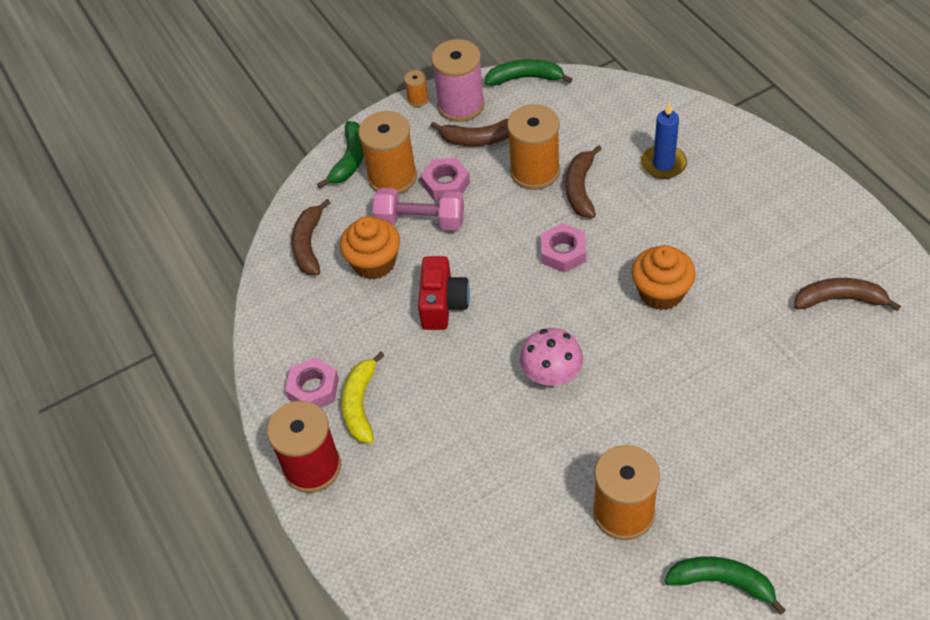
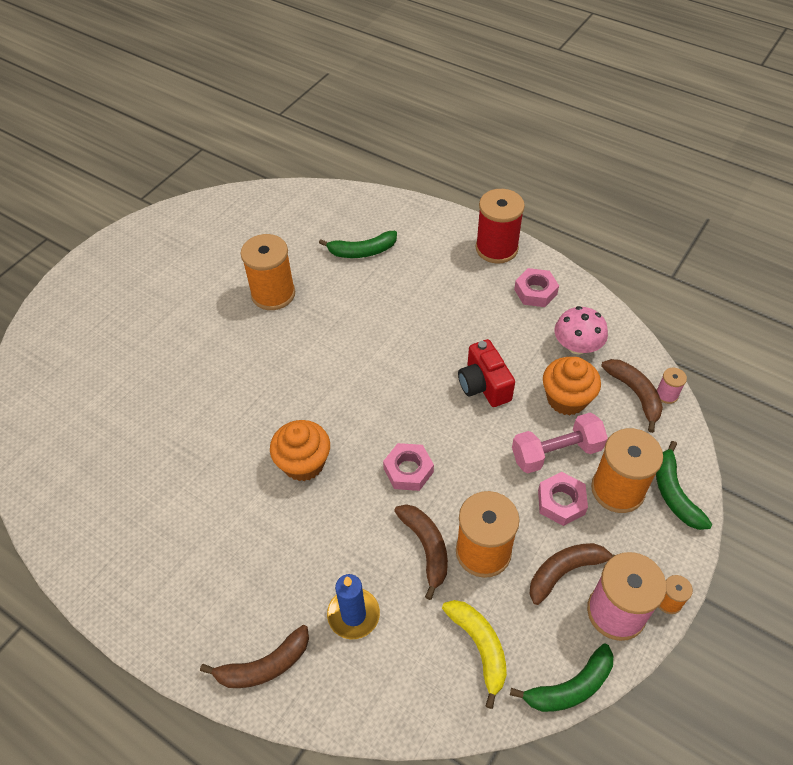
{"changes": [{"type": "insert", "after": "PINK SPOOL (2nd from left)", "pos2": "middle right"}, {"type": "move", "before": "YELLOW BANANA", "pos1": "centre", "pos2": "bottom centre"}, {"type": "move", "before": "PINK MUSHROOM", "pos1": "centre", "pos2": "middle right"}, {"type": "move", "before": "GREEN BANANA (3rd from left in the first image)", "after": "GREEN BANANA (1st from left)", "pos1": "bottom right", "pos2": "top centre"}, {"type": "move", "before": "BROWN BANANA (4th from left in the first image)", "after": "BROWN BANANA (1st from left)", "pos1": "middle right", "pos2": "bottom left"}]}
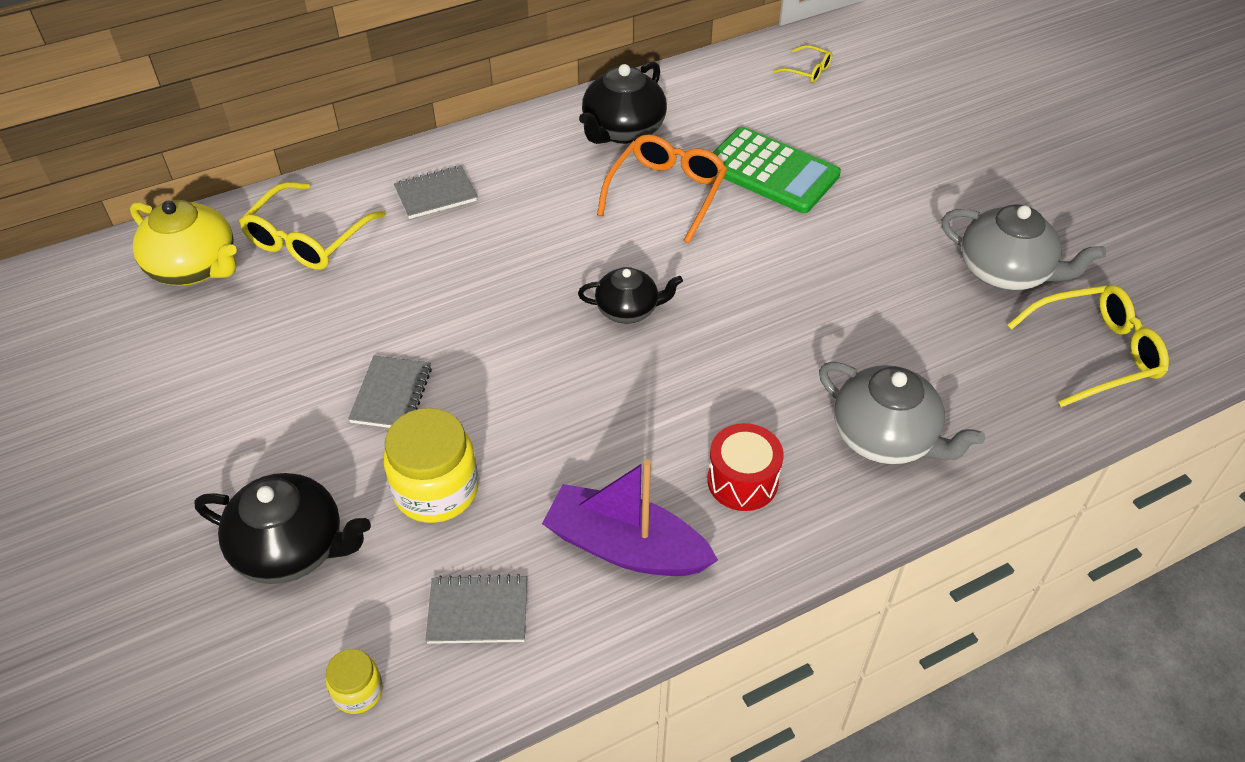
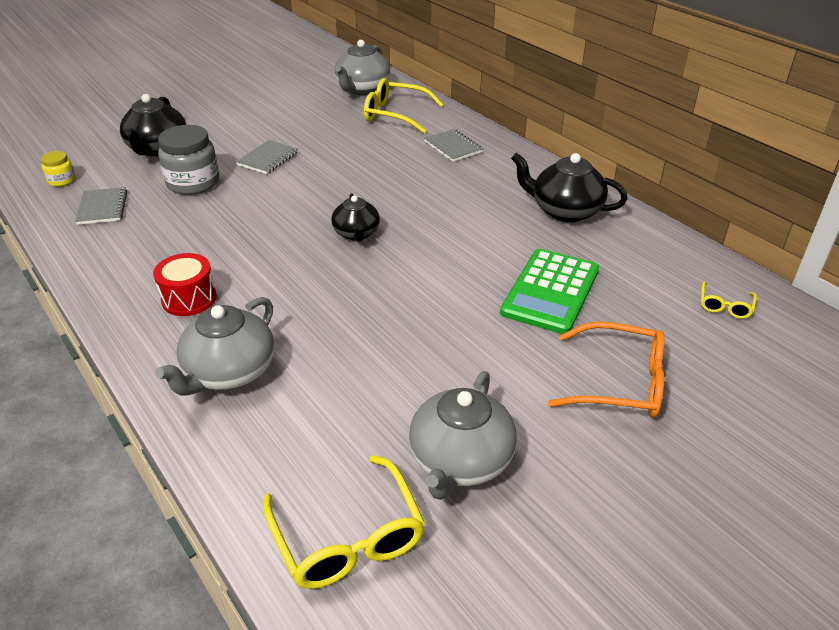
{"changes": [{"type": "delete", "before": "PURPLE BOAT", "pos1": "bottom centre"}, {"type": "move", "before": "ORANGE GLASSES", "pos1": "top centre", "pos2": "middle right"}, {"type": "recolor", "before": "YELLOW TEAPOT", "after": "GREY TEAPOT (2nd from left)", "pos1": "top left", "pos2": "top centre"}, {"type": "recolor", "before": "YELLOW JAR (2nd from left)", "after": "GREY JAR", "pos1": "centre", "pos2": "top left"}, {"type": "rotate", "before": "GREY NOTEBOOK (1st from left in the first image)", "pos1": "middle left", "pos2": "top left", "turn": -60}]}
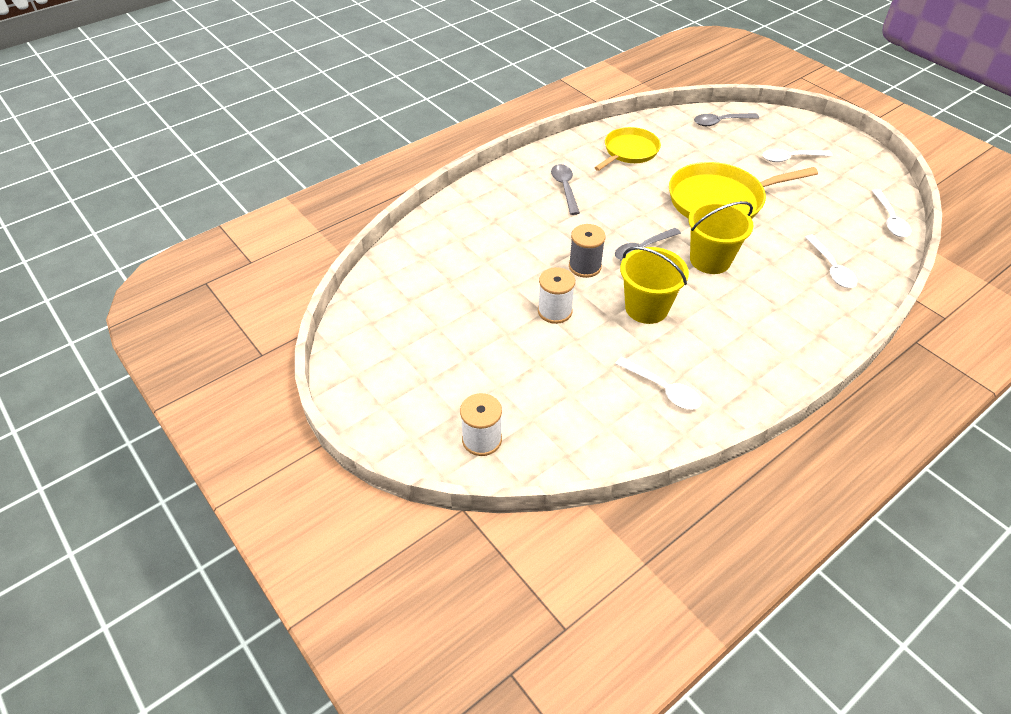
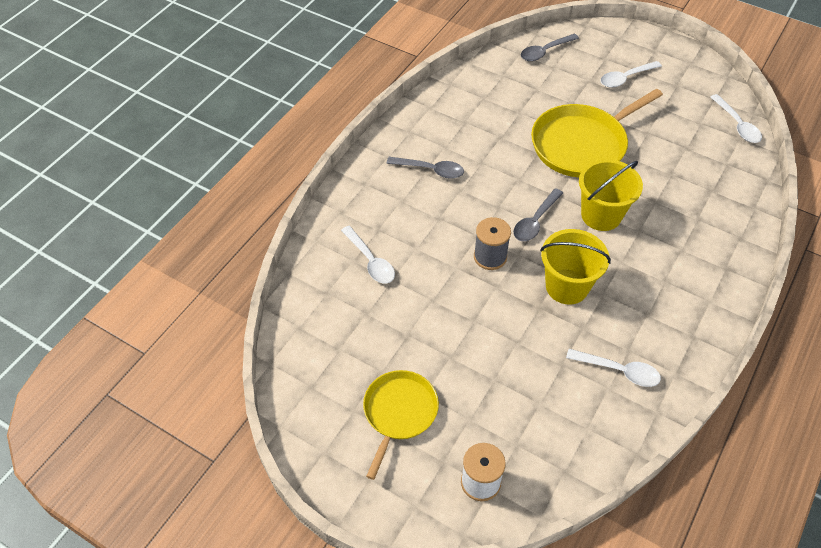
{"changes": [{"type": "delete", "before": "WHITE SPOOL (2nd from left)", "pos1": "centre"}, {"type": "move", "before": "YELLOW PAN (1st from left)", "pos1": "top centre", "pos2": "bottom centre"}, {"type": "move", "before": "WHITE SPOON (3rd from left in the first image)", "after": "WHITE SPOON (1st from left)", "pos1": "middle right", "pos2": "centre"}, {"type": "rotate", "before": "GREY SPOON (1st from left)", "pos1": "top centre", "pos2": "top centre", "turn": 135}]}
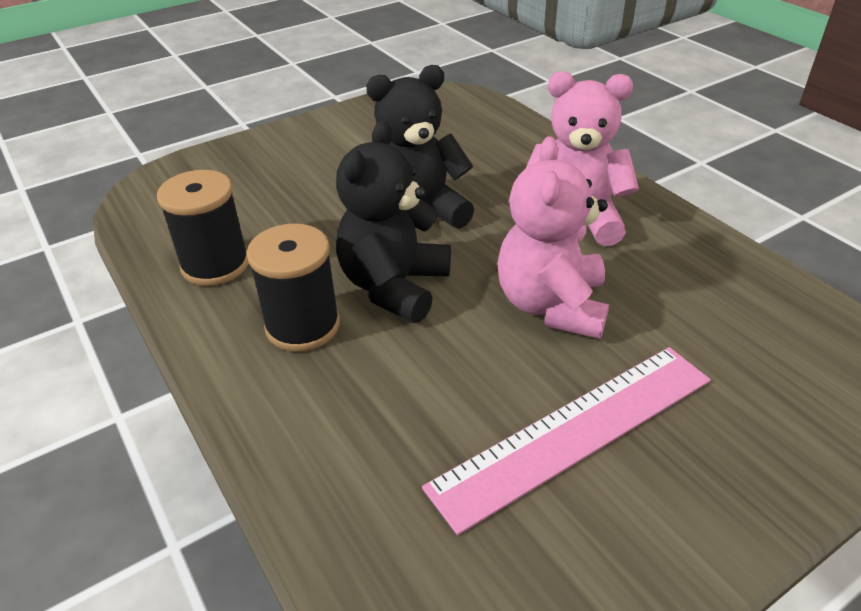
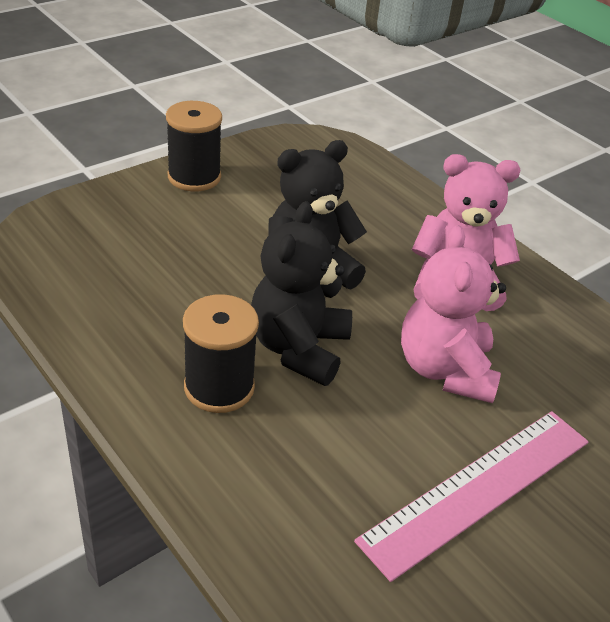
{"changes": [{"type": "move", "before": "BLACK SPOOL (1st from left)", "pos1": "middle left", "pos2": "top left"}]}
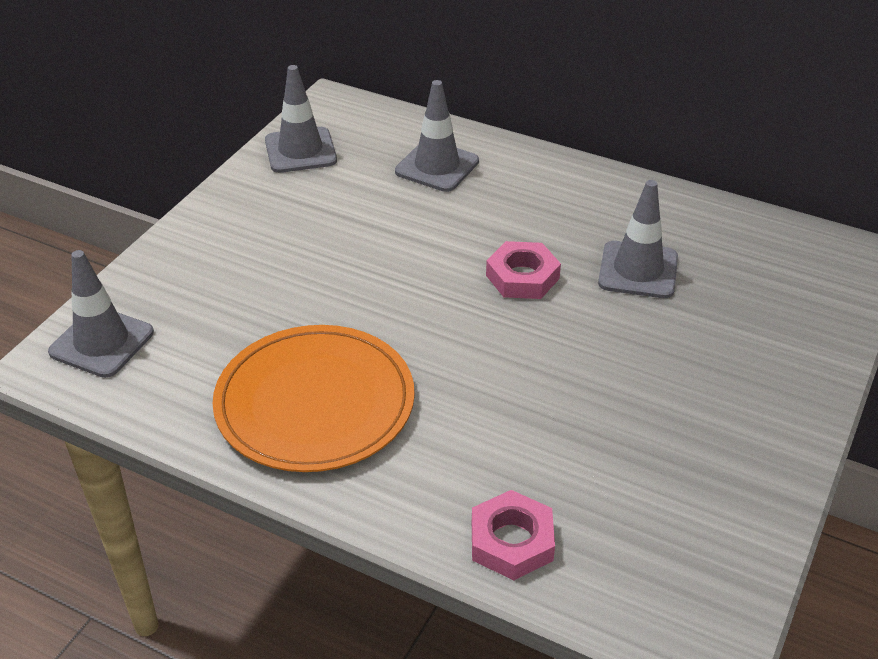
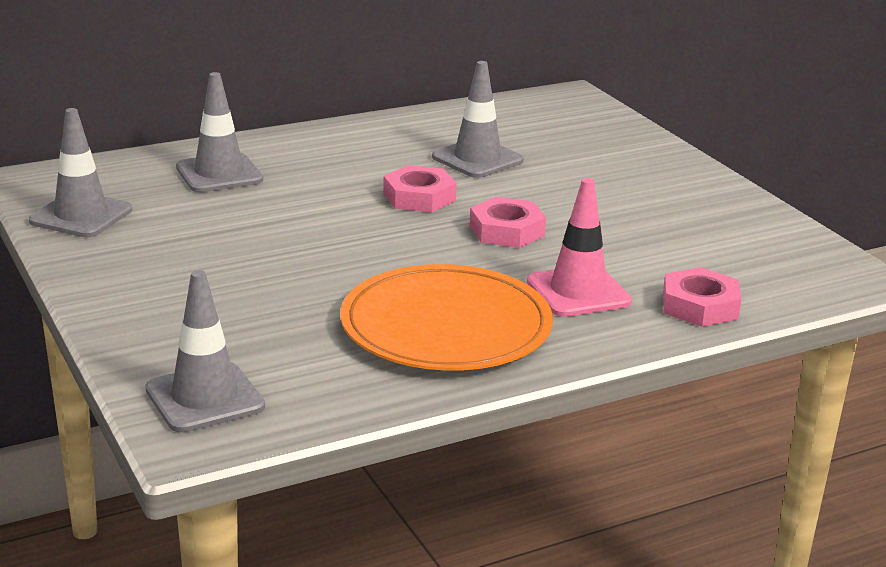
{"changes": [{"type": "insert", "after": "PINK NUT (2nd from left)", "pos2": "centre"}, {"type": "insert", "after": "PINK TRAFFIC CONE", "pos2": "centre"}]}
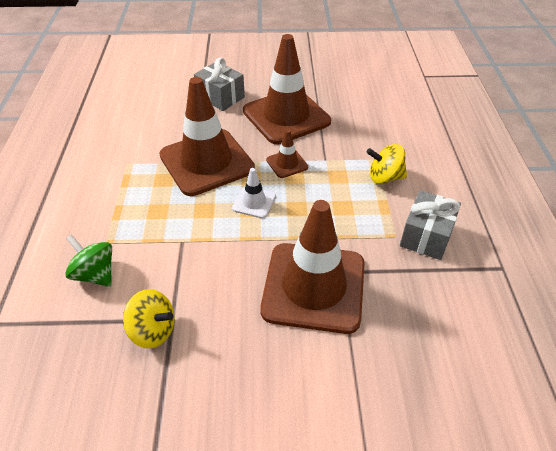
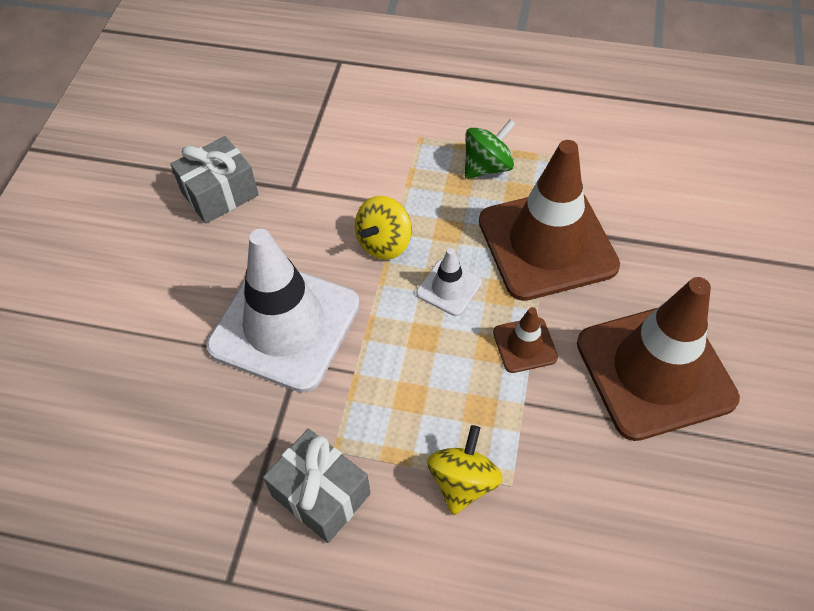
{"changes": [{"type": "move", "before": "GREEN SPINNING TOP", "pos1": "middle left", "pos2": "top centre"}, {"type": "move", "before": "YELLOW SPINNING TOP (1st from left)", "pos1": "bottom left", "pos2": "centre"}, {"type": "move", "before": "GREY GIFT (1st from left)", "pos1": "top centre", "pos2": "top left"}, {"type": "recolor", "before": "BROWN TRAFFIC CONE (4th from left)", "after": "WHITE TRAFFIC CONE (1st from left)", "pos1": "centre", "pos2": "centre"}]}
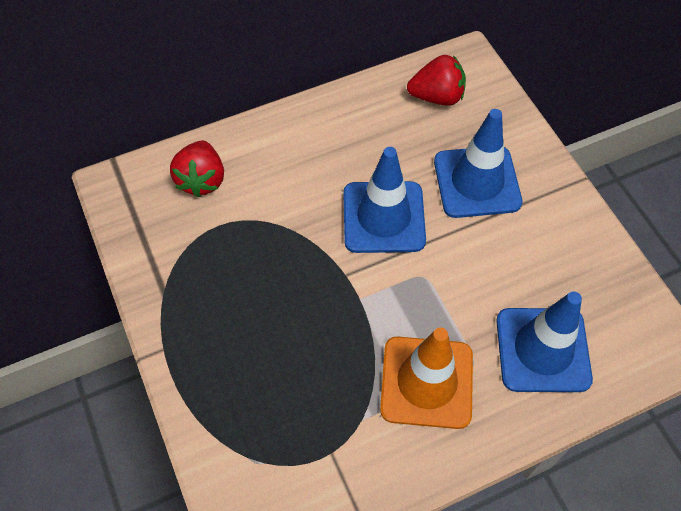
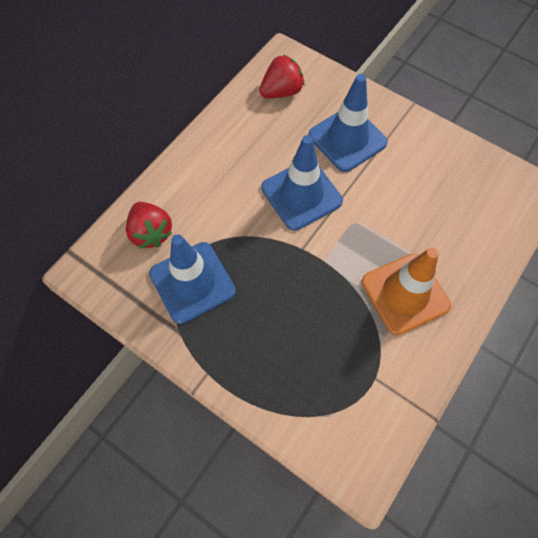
{"changes": [{"type": "move", "before": "BLUE TRAFFIC CONE (3rd from left in the first image)", "after": "BLUE TRAFFIC CONE (1st from left)", "pos1": "bottom right", "pos2": "centre"}]}
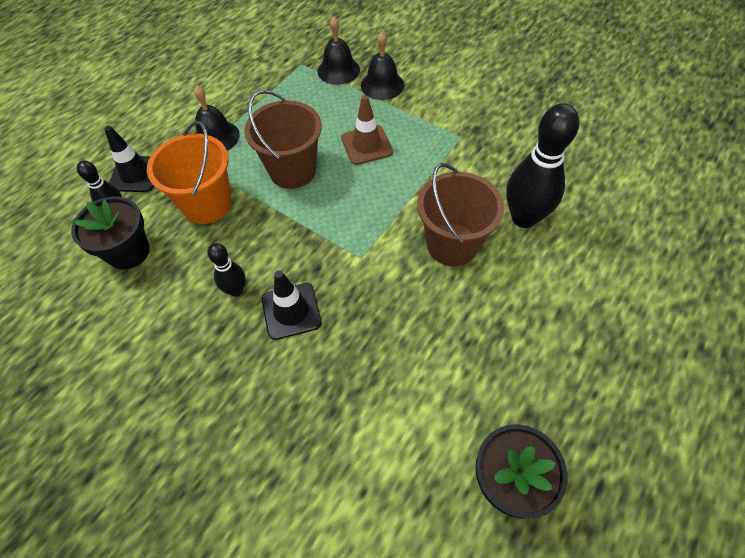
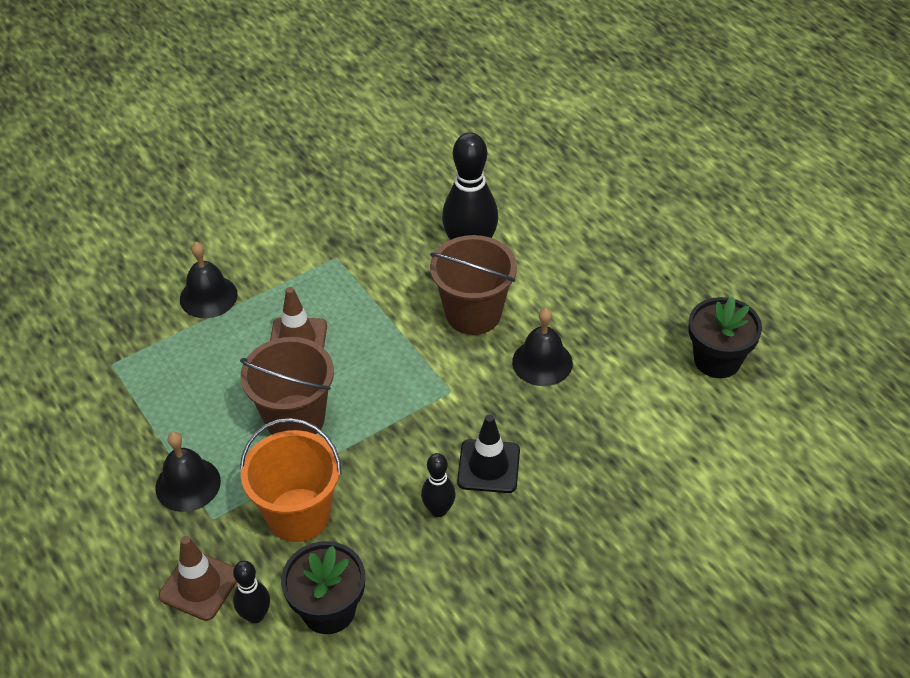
{"changes": [{"type": "move", "before": "BLACK BELL (2nd from left in the first image)", "after": "BLACK BELL (3rd from left)", "pos1": "top centre", "pos2": "centre"}, {"type": "recolor", "before": "BLACK TRAFFIC CONE (1st from left)", "after": "BROWN TRAFFIC CONE (1st from left)", "pos1": "top left", "pos2": "bottom left"}]}
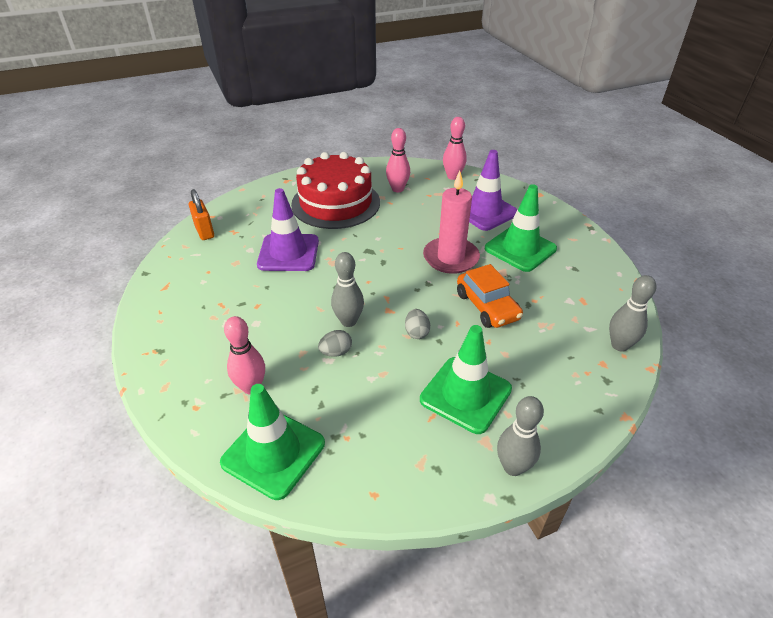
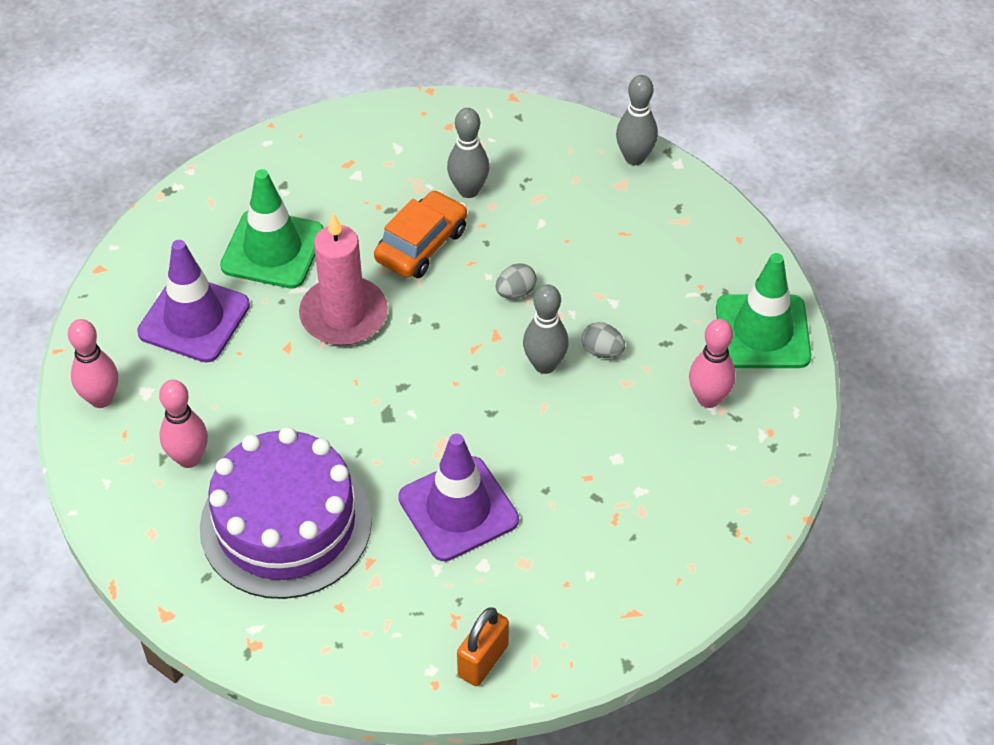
{"changes": [{"type": "delete", "before": "GREEN TRAFFIC CONE (2nd from left)", "pos1": "centre"}, {"type": "move", "before": "GREY BOWLING PIN (3rd from left in the first image)", "after": "GREY BOWLING PIN (1st from left)", "pos1": "middle right", "pos2": "top centre"}, {"type": "recolor", "before": "RED CAKE", "after": "PURPLE CAKE", "pos1": "top centre", "pos2": "bottom left"}]}
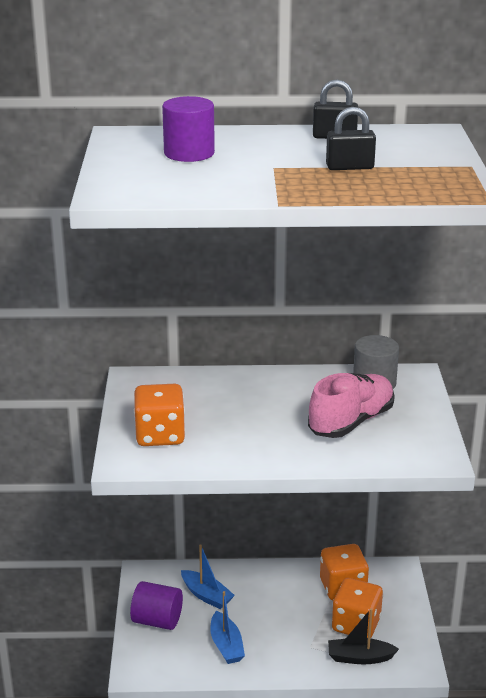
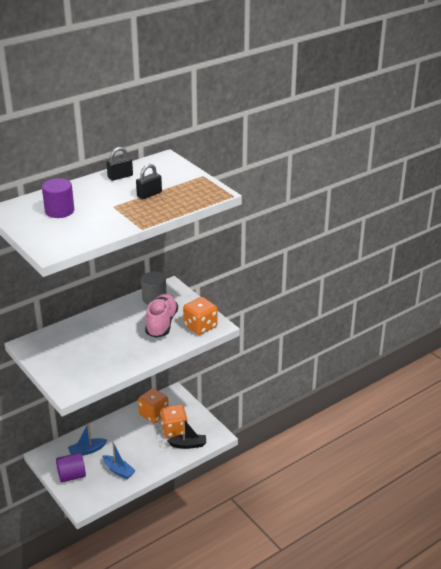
{"changes": [{"type": "move", "before": "ORANGE DICE (1st from left in the first image)", "after": "ORANGE DICE (3rd from left)", "pos1": "middle left", "pos2": "centre"}, {"type": "rotate", "before": "BLUE BOAT (1st from left)", "pos1": "bottom centre", "pos2": "bottom left", "turn": 150}, {"type": "rotate", "before": "BLACK BOAT", "pos1": "bottom right", "pos2": "bottom centre", "turn": -150}]}
